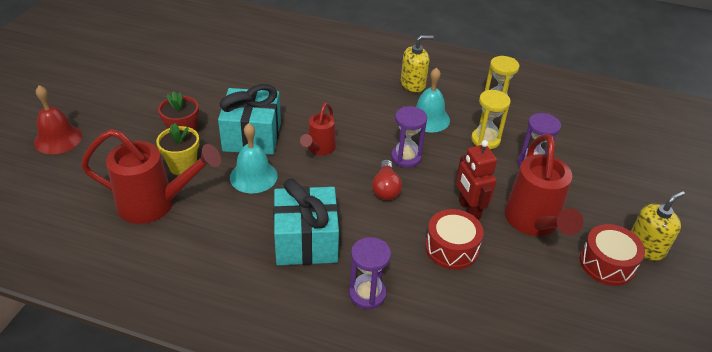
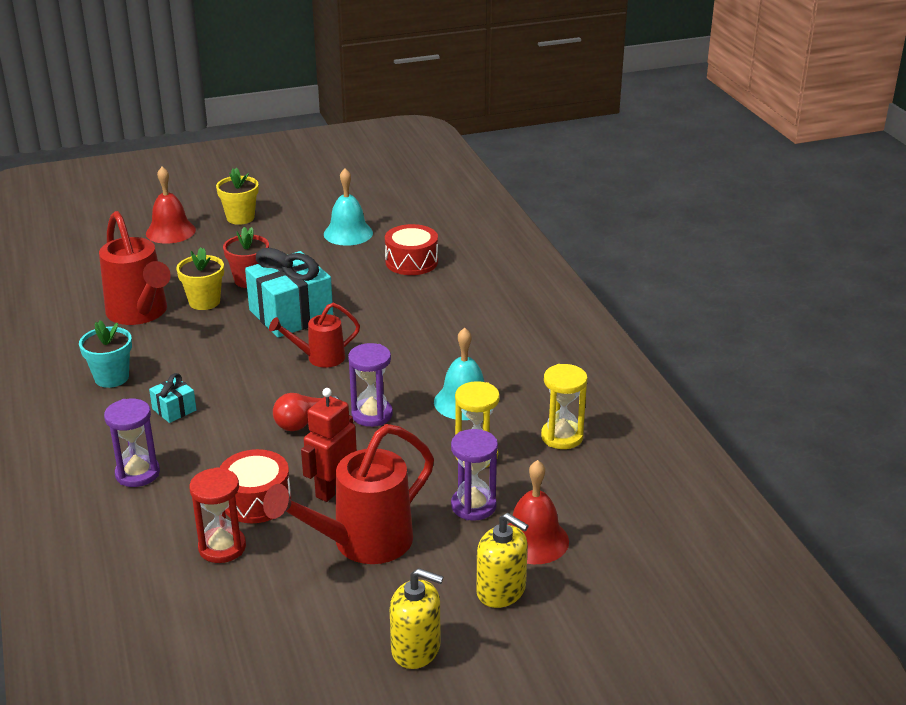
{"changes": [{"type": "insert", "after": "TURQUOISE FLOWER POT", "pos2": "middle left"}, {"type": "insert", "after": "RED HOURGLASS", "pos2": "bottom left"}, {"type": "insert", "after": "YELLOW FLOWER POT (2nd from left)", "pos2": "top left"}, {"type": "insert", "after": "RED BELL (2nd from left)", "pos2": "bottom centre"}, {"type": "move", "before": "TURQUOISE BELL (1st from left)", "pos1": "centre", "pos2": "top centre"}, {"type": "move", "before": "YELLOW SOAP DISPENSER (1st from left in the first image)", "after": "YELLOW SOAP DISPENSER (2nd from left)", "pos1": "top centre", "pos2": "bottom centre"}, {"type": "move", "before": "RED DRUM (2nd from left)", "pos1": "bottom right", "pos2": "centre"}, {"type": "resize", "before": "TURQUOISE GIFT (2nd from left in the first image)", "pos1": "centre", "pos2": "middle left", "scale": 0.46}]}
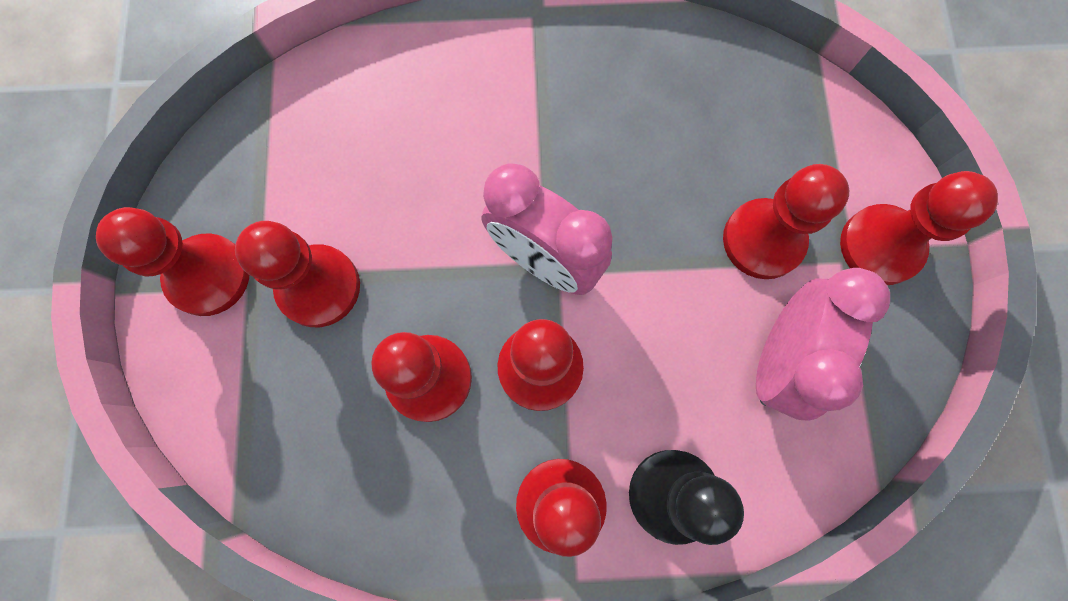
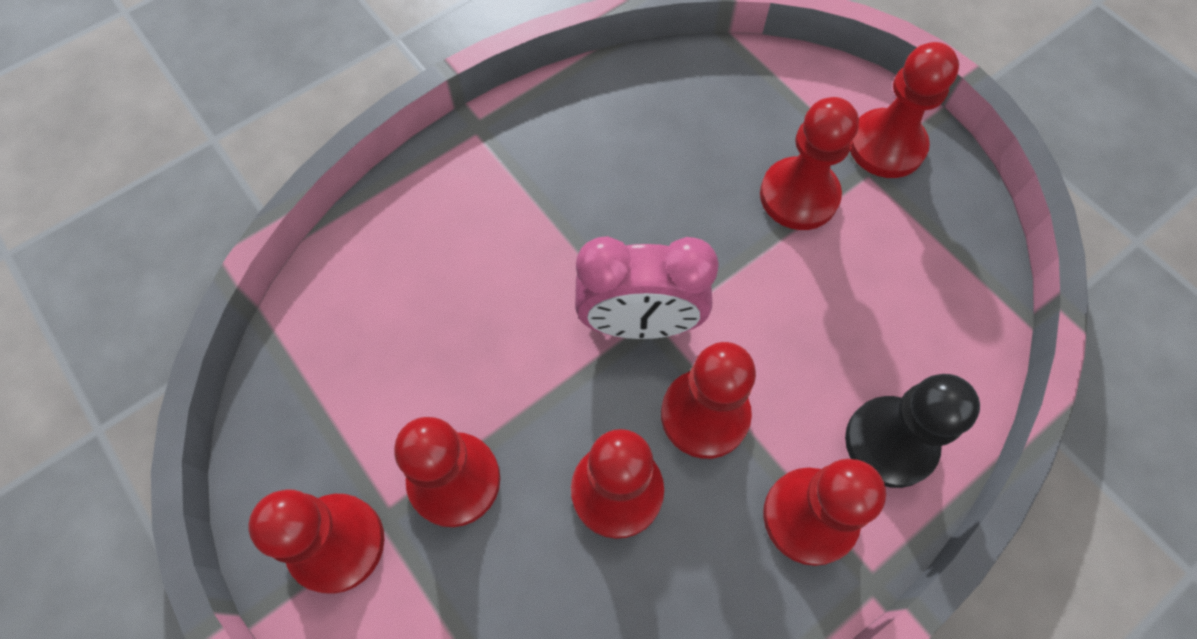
{"changes": [{"type": "delete", "before": "PINK CLOCK (2nd from left)", "pos1": "middle right"}]}
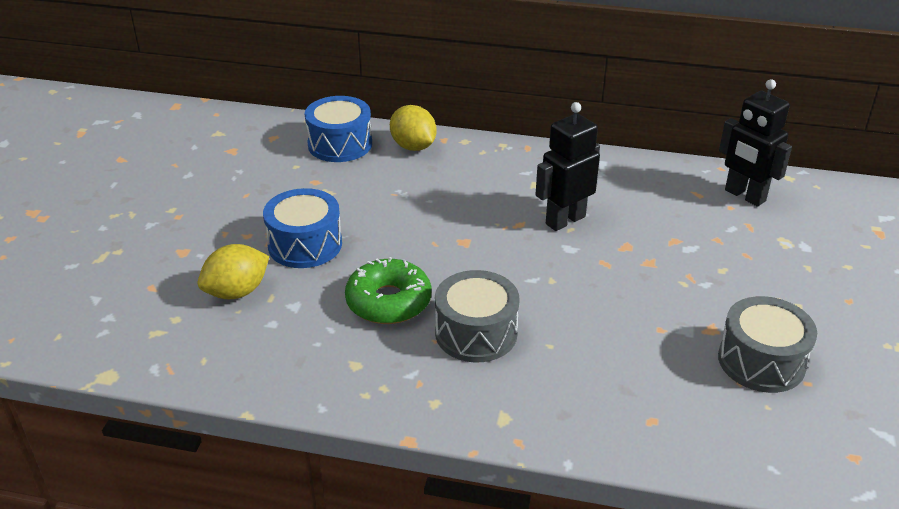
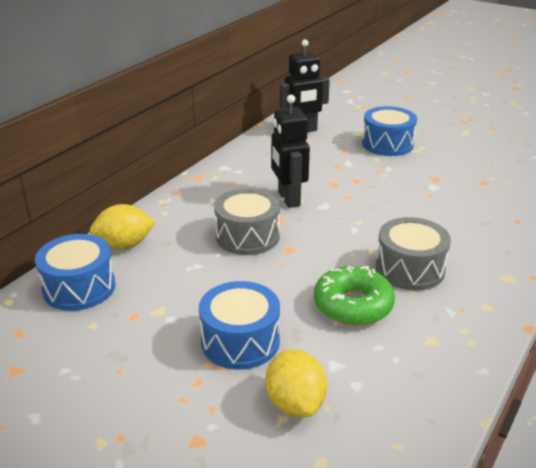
{"changes": [{"type": "insert", "after": "BLUE DRUM (3rd from left)", "pos2": "top right"}, {"type": "move", "before": "GREY DRUM (2nd from left in the first image)", "after": "GREY DRUM (1st from left)", "pos1": "bottom right", "pos2": "centre"}]}
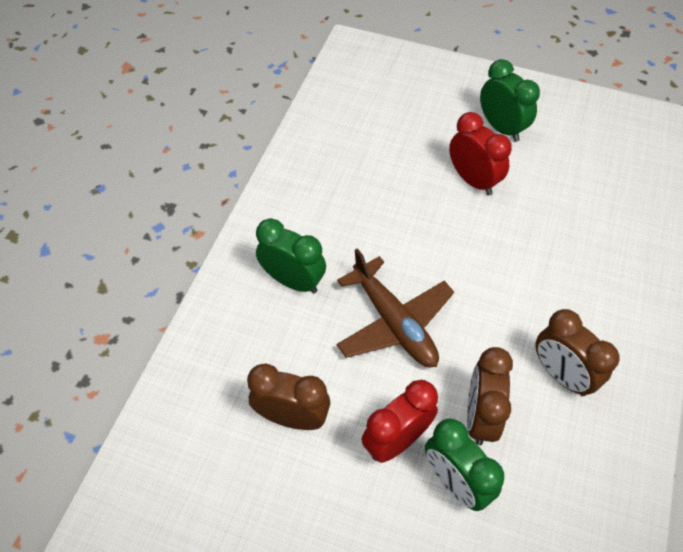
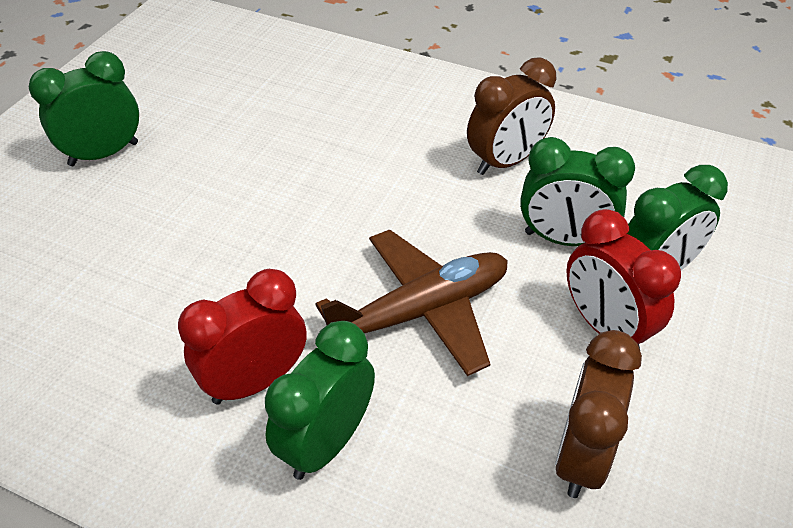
{"changes": [{"type": "move", "before": "RED CLOCK (2nd from left in the first image)", "after": "RED CLOCK (1st from left)", "pos1": "top right", "pos2": "middle left"}, {"type": "recolor", "before": "BROWN CLOCK (2nd from left)", "after": "GREEN CLOCK (3rd from left)", "pos1": "bottom right", "pos2": "middle right"}]}
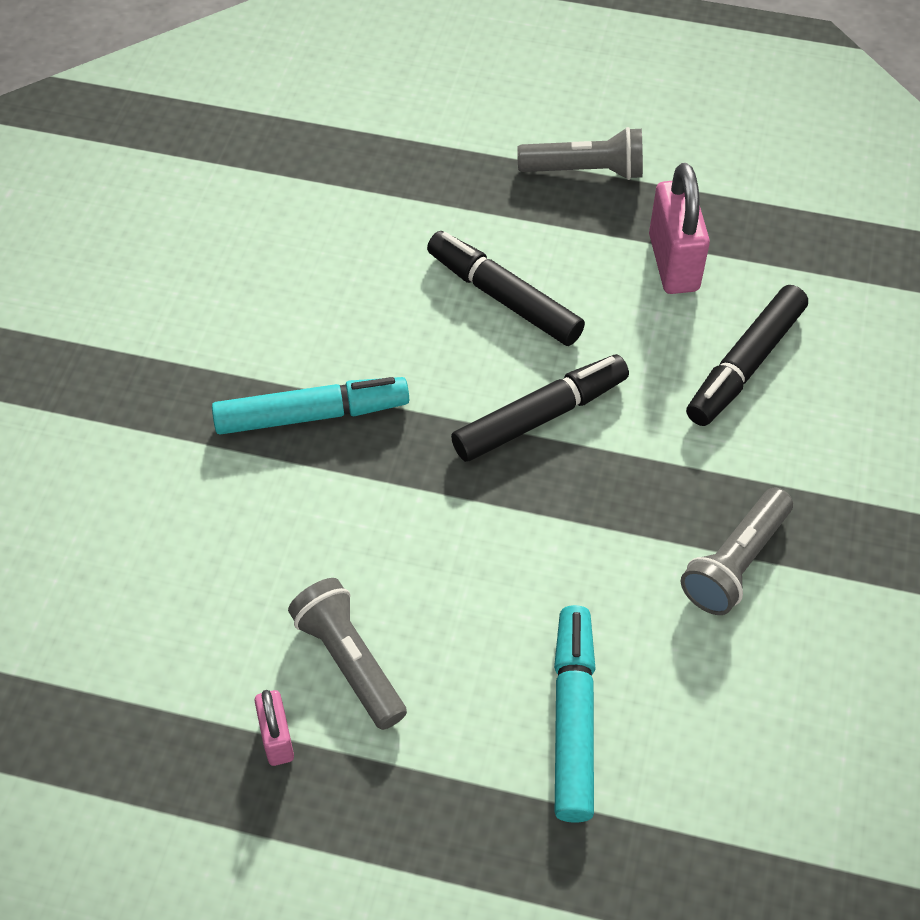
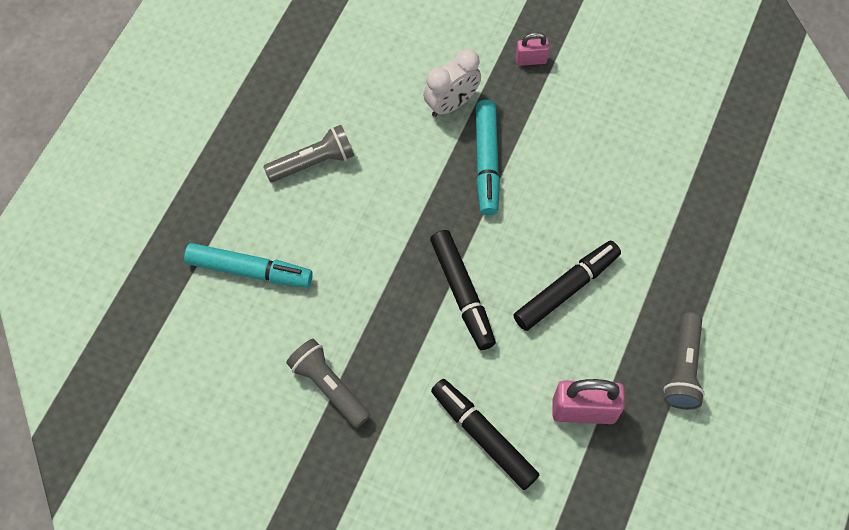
{"changes": [{"type": "insert", "after": "WHITE CLOCK", "pos2": "top centre"}, {"type": "move", "before": "PINK PADLOCK (1st from left)", "pos1": "bottom left", "pos2": "top centre"}]}
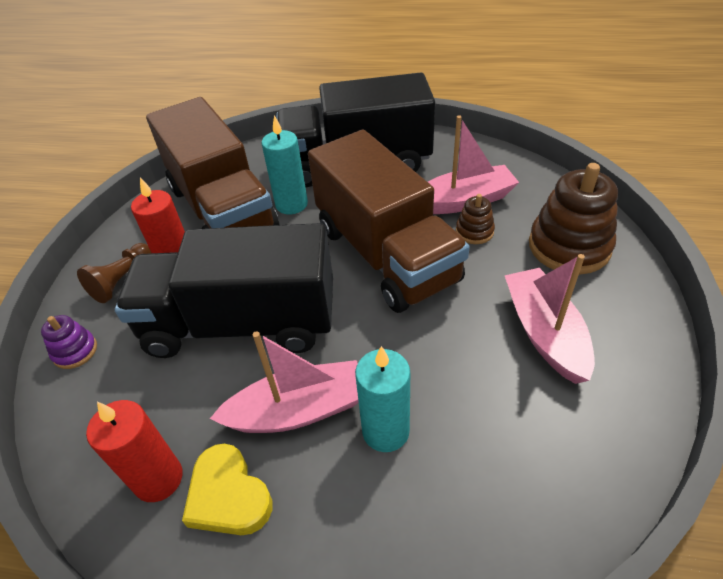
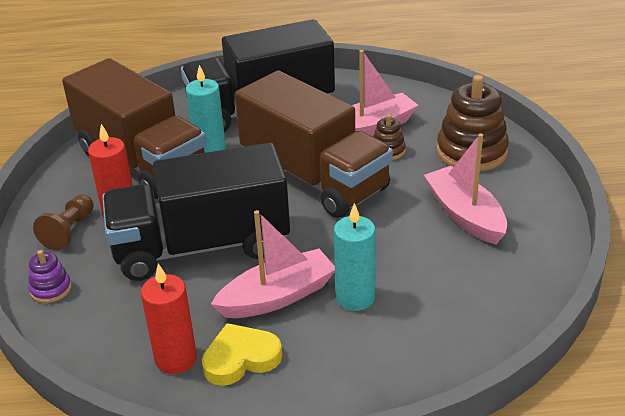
{"changes": [{"type": "rotate", "before": "YELLOW HEART", "pos1": "bottom left", "pos2": "bottom centre", "turn": 120}]}
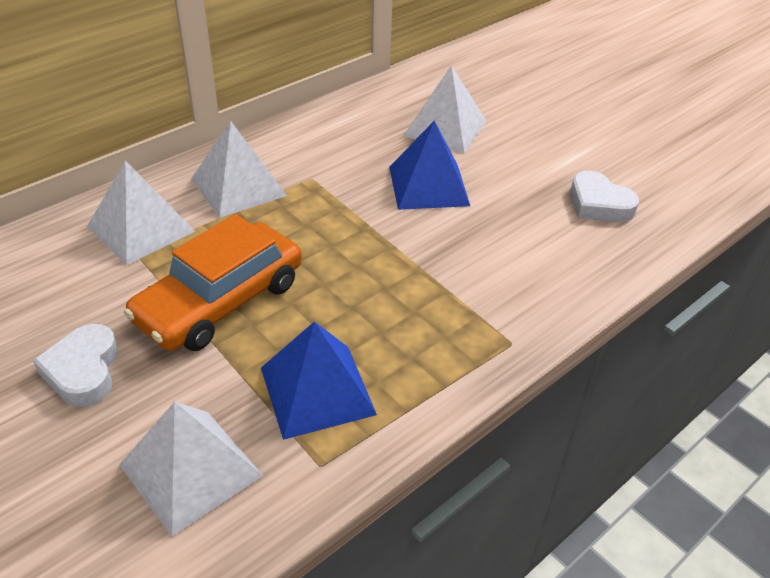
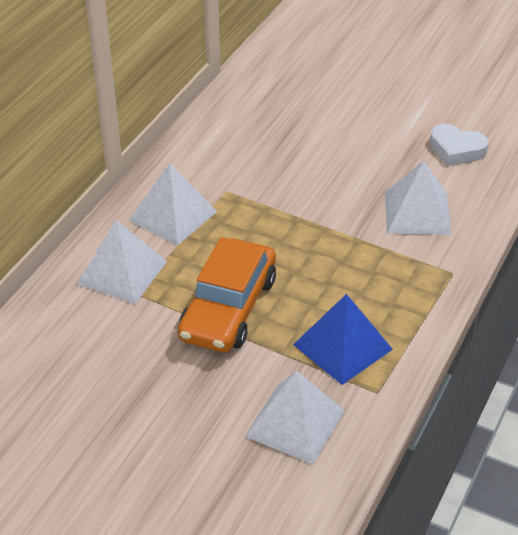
{"changes": [{"type": "delete", "before": "WHITE HEART (1st from left)", "pos1": "middle left"}, {"type": "delete", "before": "BLUE PYRAMID (2nd from left)", "pos1": "top centre"}, {"type": "move", "before": "WHITE PYRAMID (4th from left)", "pos1": "top centre", "pos2": "middle right"}]}
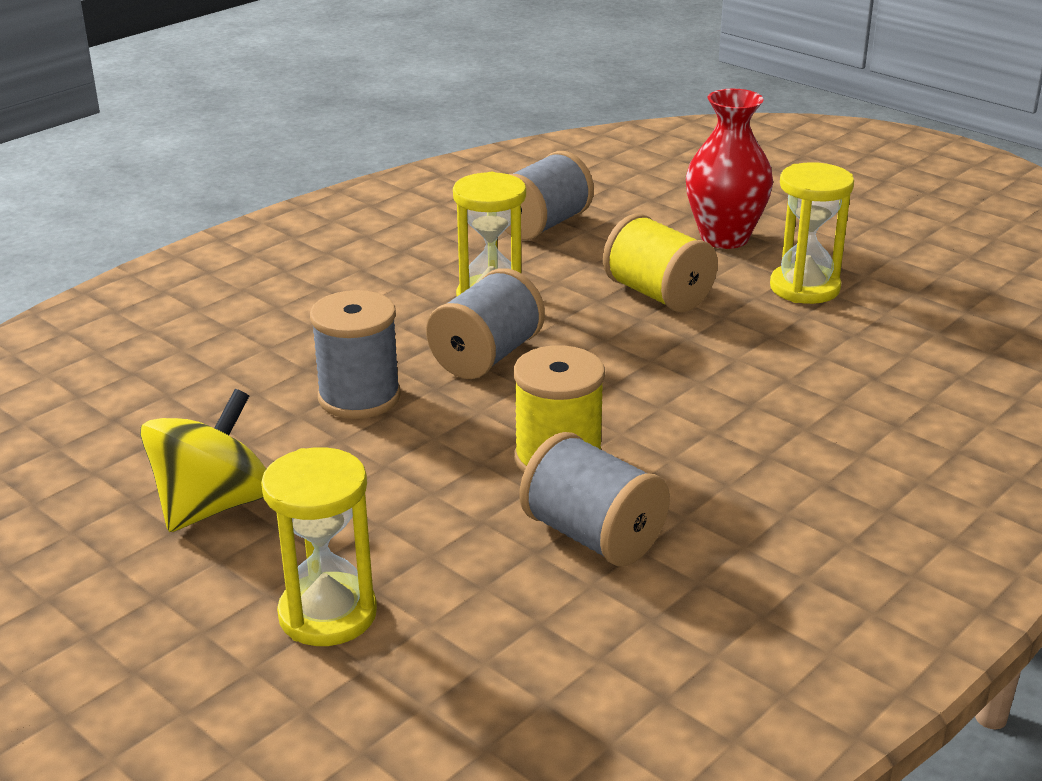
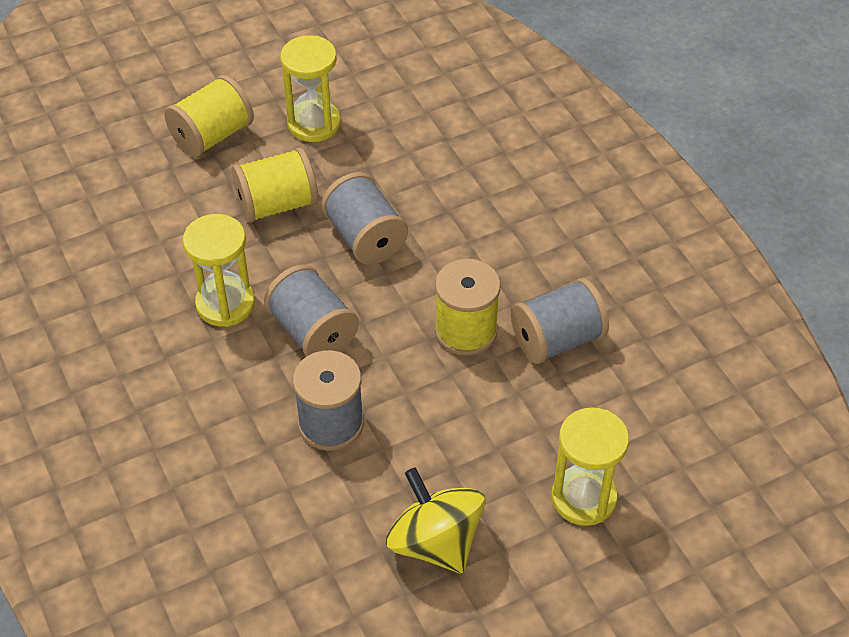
{"changes": [{"type": "move", "before": "GREY SPOOL (3rd from left)", "pos1": "top centre", "pos2": "centre"}, {"type": "replace", "before": "RED VASE", "after": "YELLOW SPOOL (1st from left)", "pos1": "top right", "pos2": "top left"}]}
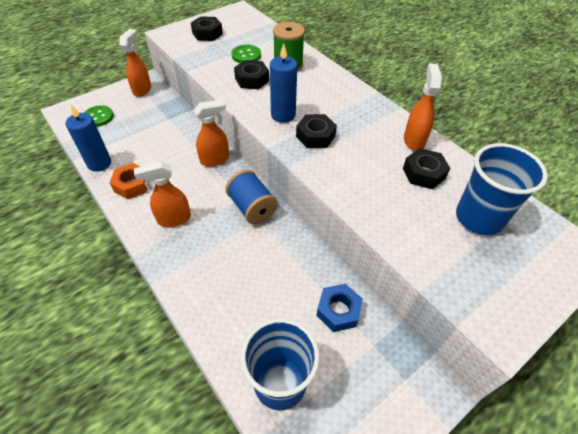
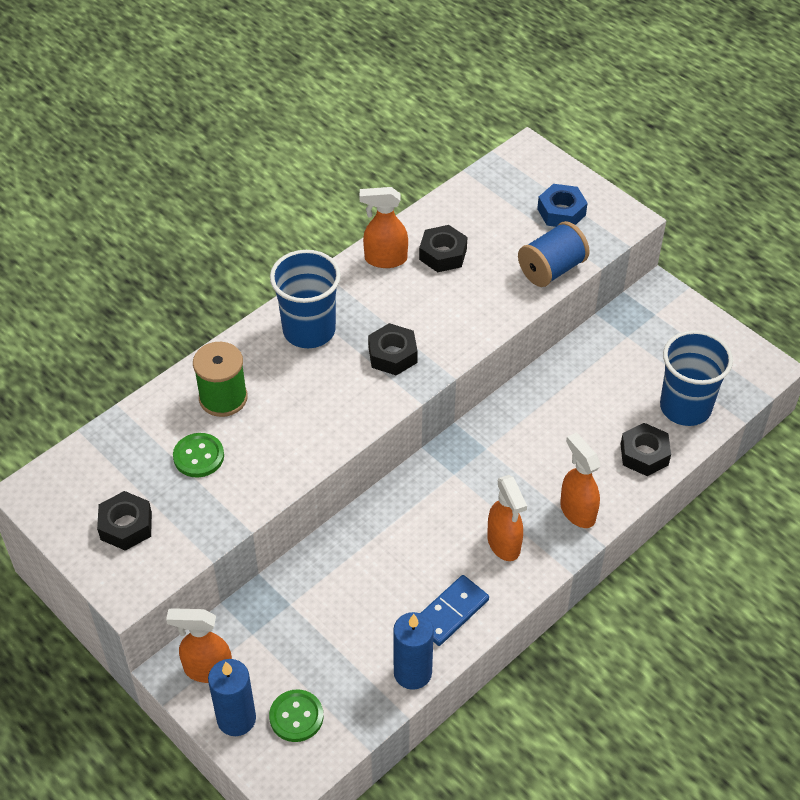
{"changes": [{"type": "move", "before": "ORANGE SPRAY BOTTLE (3rd from left in the first image)", "after": "ORANGE SPRAY BOTTLE (4th from left)", "pos1": "top centre", "pos2": "middle right"}, {"type": "move", "before": "BLUE SPOOL", "pos1": "centre", "pos2": "top right"}, {"type": "move", "before": "BLACK NUT (2nd from left in the first image)", "after": "BLACK NUT (4th from left)", "pos1": "top centre", "pos2": "middle right"}, {"type": "move", "before": "BLUE CANDLE (2nd from left in the first image)", "after": "BLUE CANDLE (1st from left)", "pos1": "top centre", "pos2": "bottom left"}, {"type": "move", "before": "BLUE NUT", "pos1": "bottom centre", "pos2": "top right"}, {"type": "move", "before": "BLUE CUP (2nd from left in the first image)", "after": "BLUE CUP (1st from left)", "pos1": "middle right", "pos2": "centre"}, {"type": "replace", "before": "ORANGE NUT", "after": "BLUE DOMINO", "pos1": "middle left", "pos2": "bottom centre"}]}
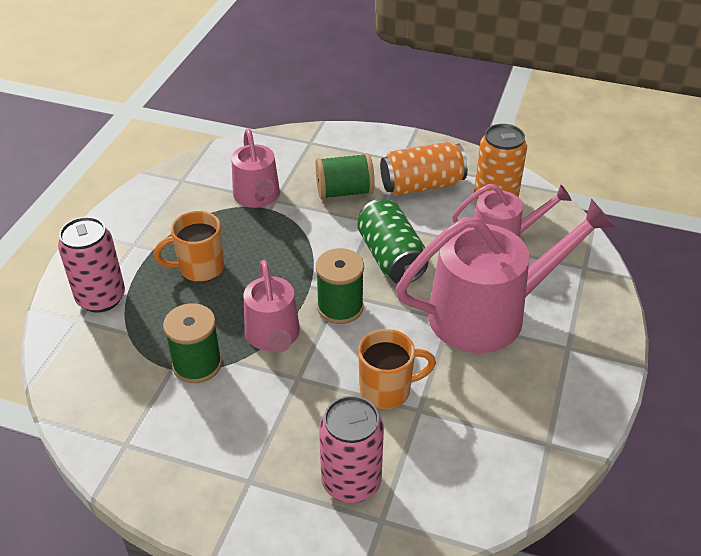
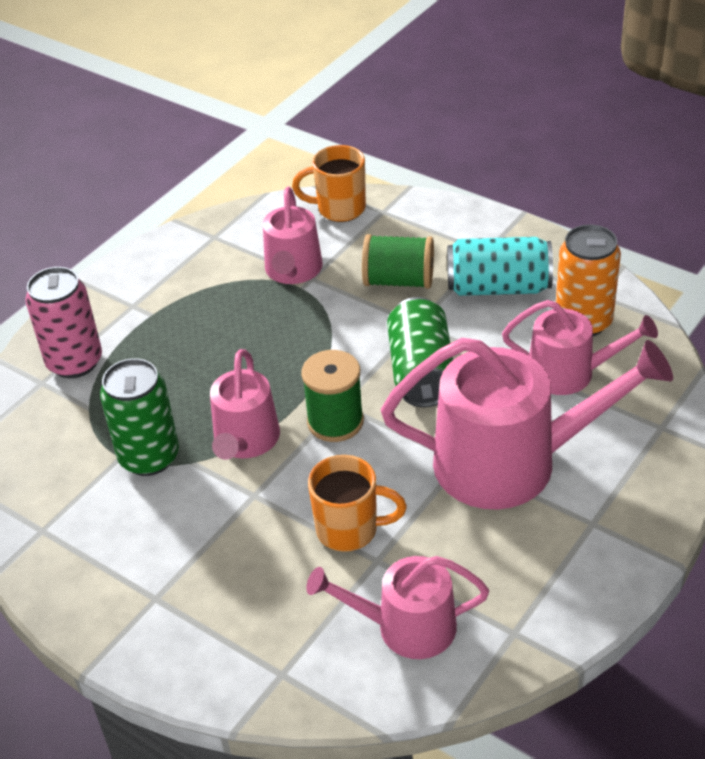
{"changes": [{"type": "delete", "before": "PINK CAN (2nd from left)", "pos1": "bottom centre"}, {"type": "insert", "after": "PINK WATERING CAN (3rd from left)", "pos2": "bottom centre"}, {"type": "move", "before": "ORANGE MUG (1st from left)", "pos1": "middle left", "pos2": "top centre"}, {"type": "replace", "before": "GREEN SPOOL (1st from left)", "after": "GREEN CAN (1st from left)", "pos1": "middle left", "pos2": "middle left"}, {"type": "recolor", "before": "ORANGE CAN (1st from left)", "after": "TURQUOISE CAN", "pos1": "top centre", "pos2": "middle right"}]}
